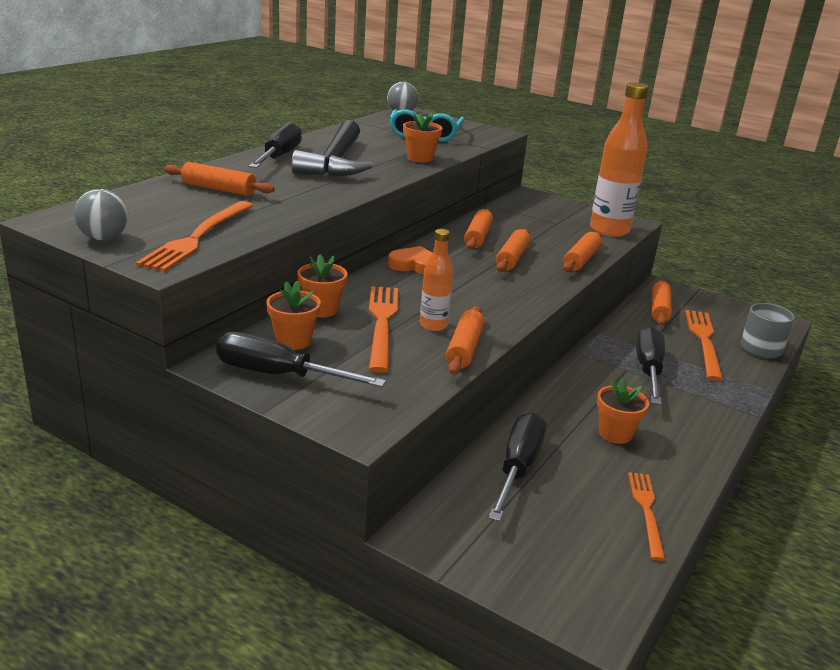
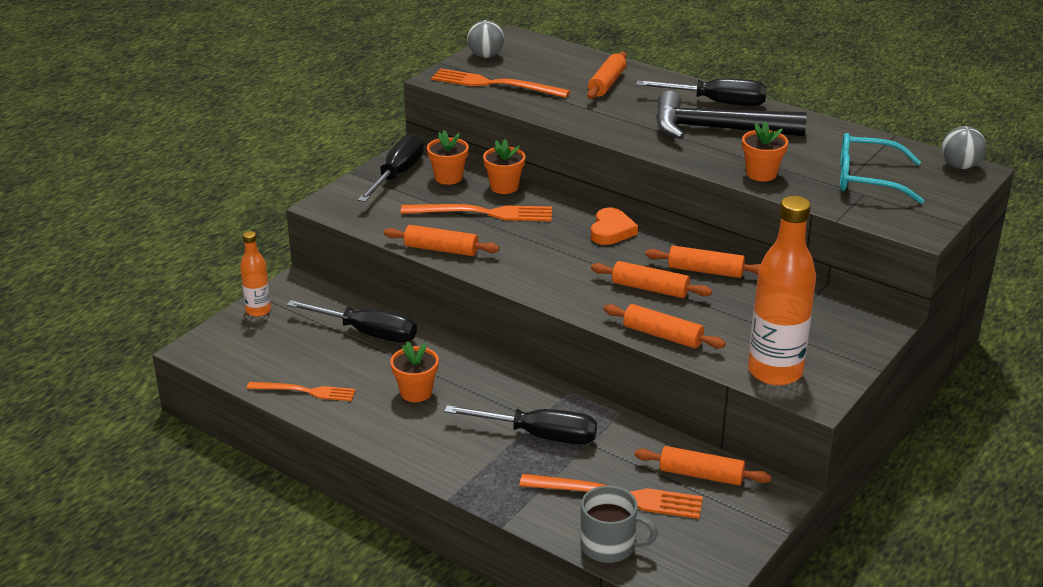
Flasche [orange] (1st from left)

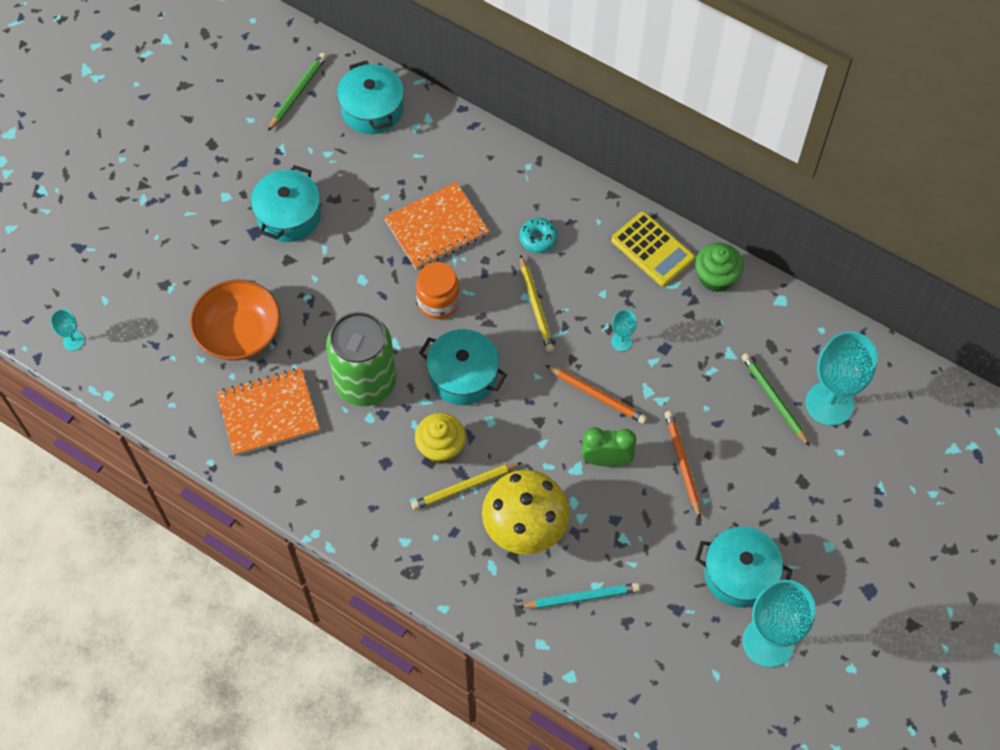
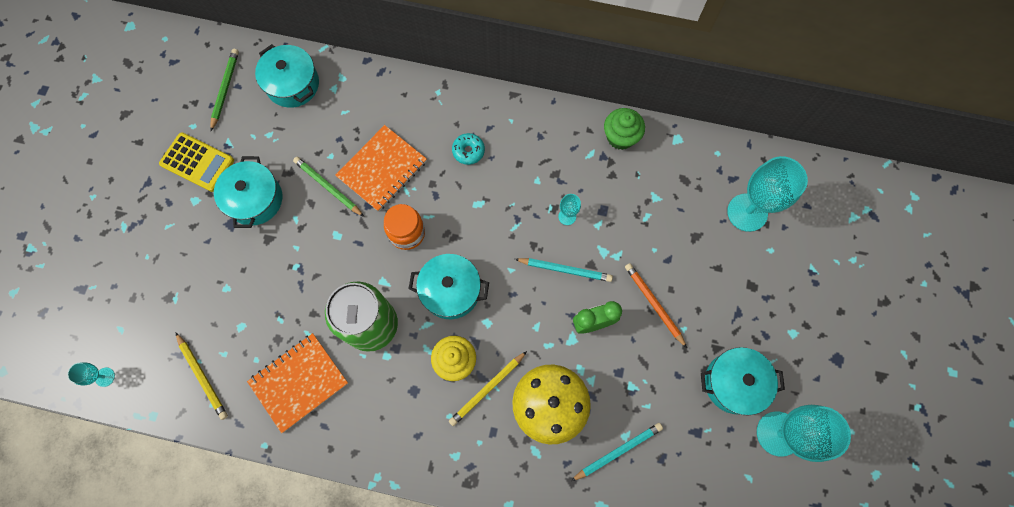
Taschenrechner [gelb]
Bleistift [gelb] (1st from left)
Bleistift [grün] (2nd from left)
Bleistift [türkis] (1st from left)
Schüssel [orange]

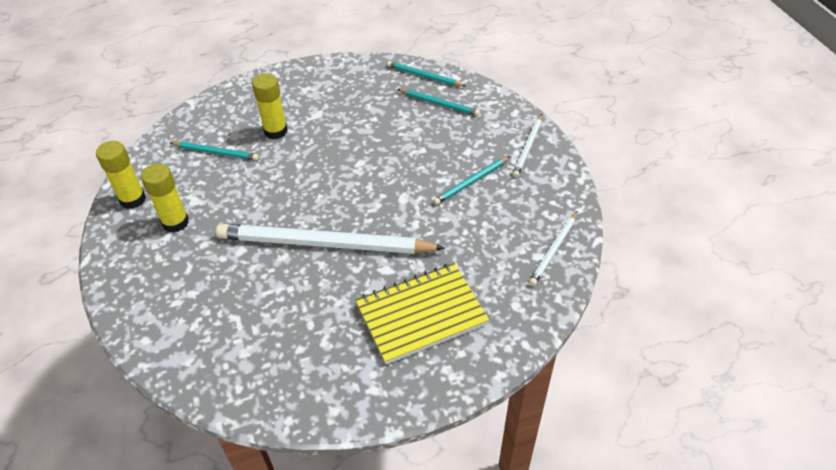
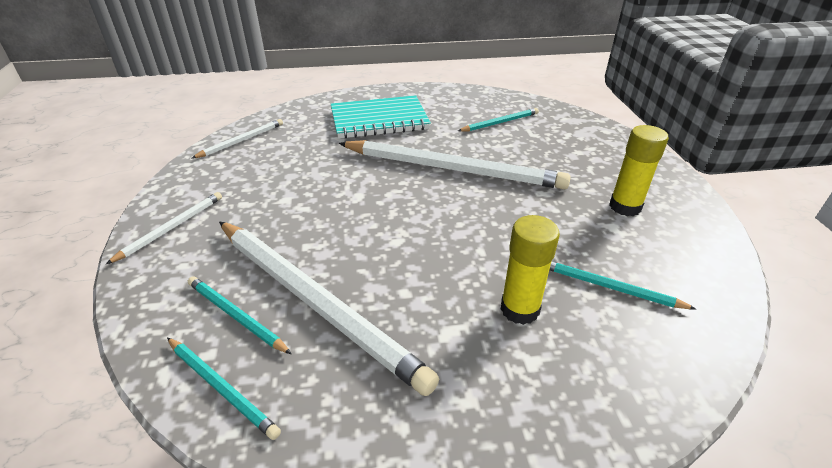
Bleistift [weiß] (3rd from left)
Notizbuch [türkis]
Bleistift [türkis] (3rd from left)
Klebestift [gelb] (1st from left in the first image)

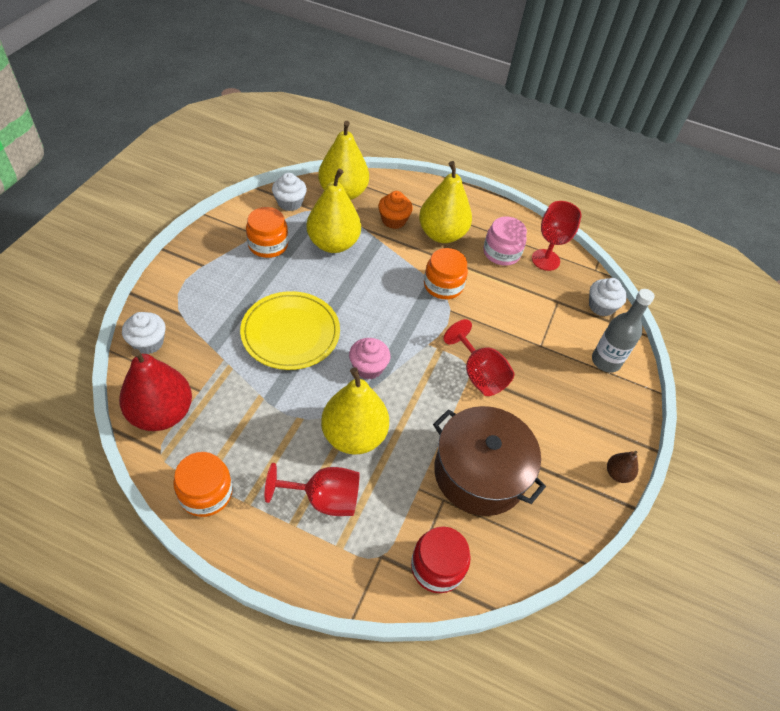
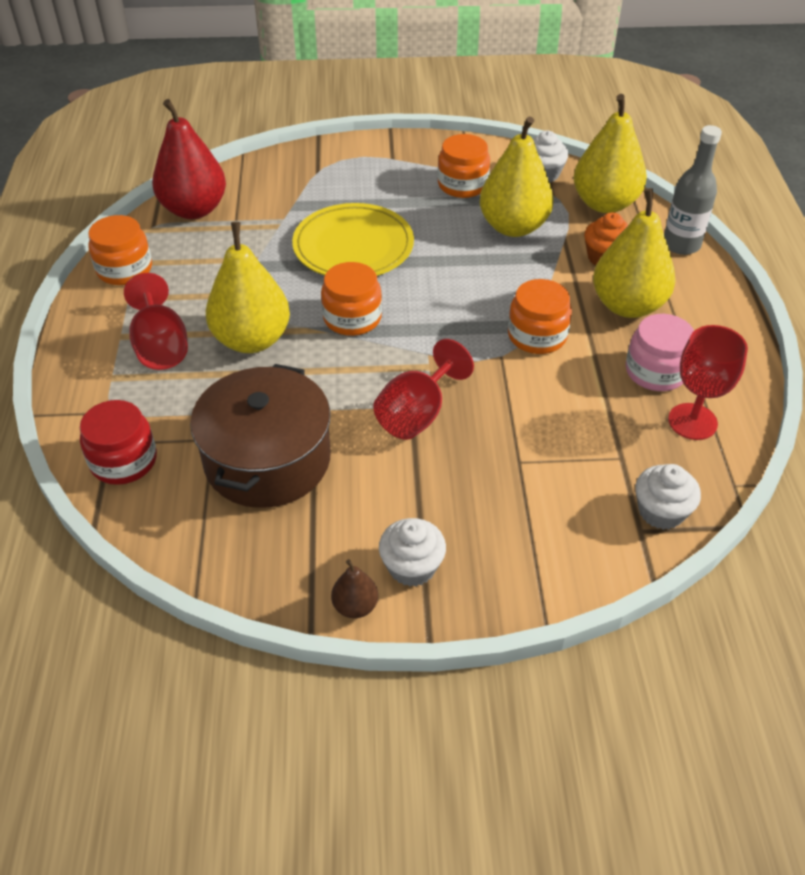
Einmachglas [orange] (2nd from left)
Muffin [weiß] (1st from left)
Flasche [grau]

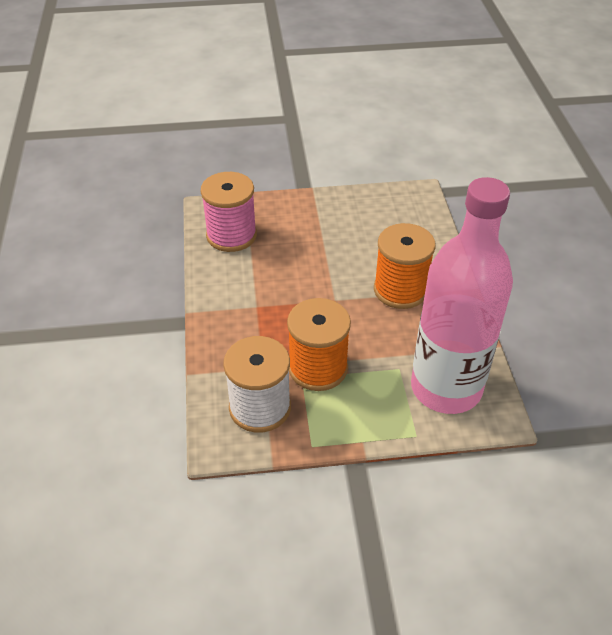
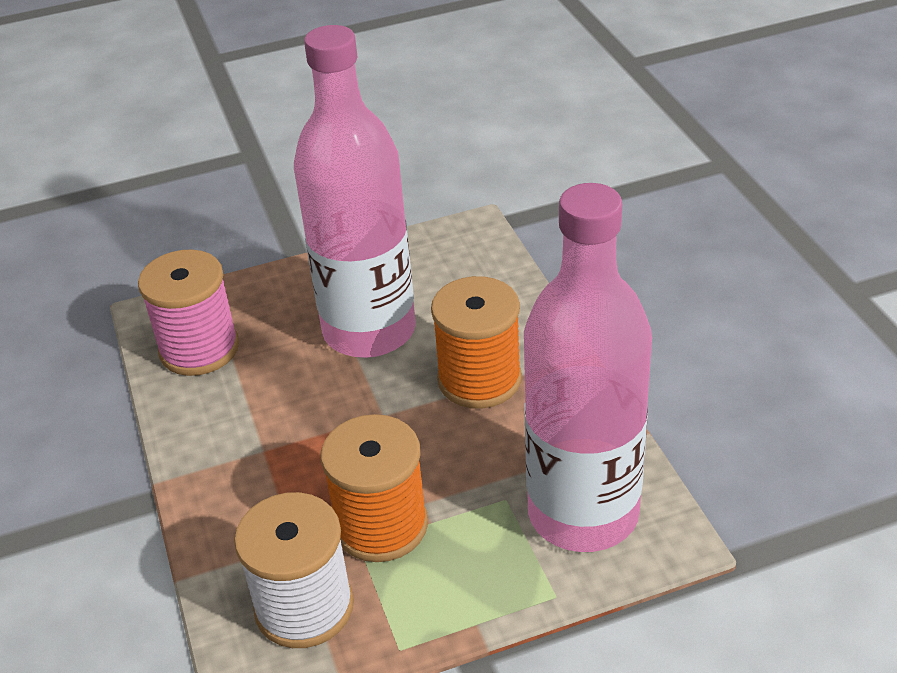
Flasche [rosa] (1st from left)

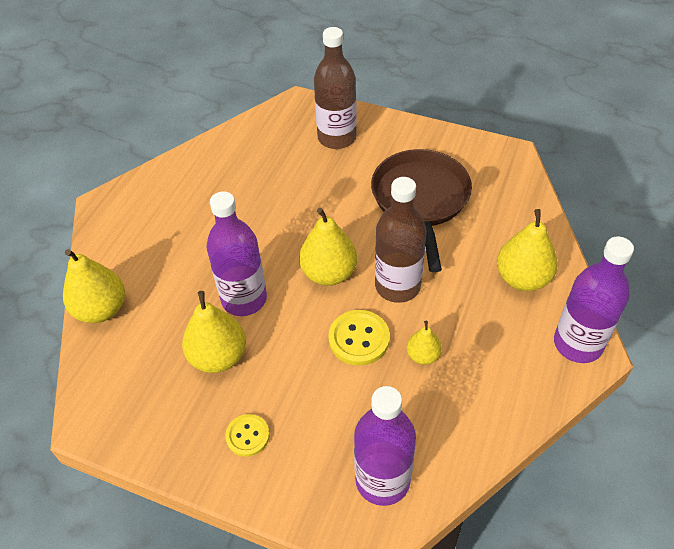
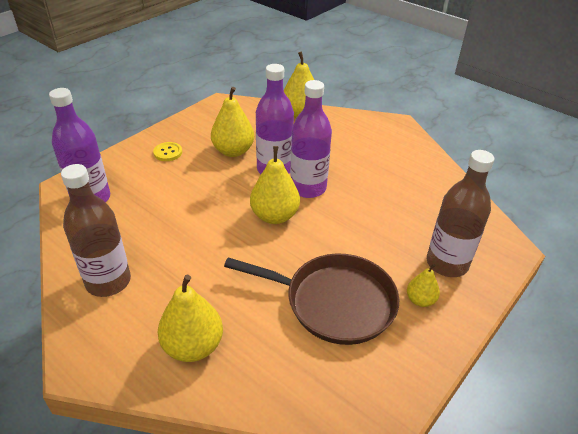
Flasche [braun] (1st from left)
Flasche [lila] (3rd from left)
Birne [gelb] (5th from left)
Knopf [gelb] (2nd from left in the first image)

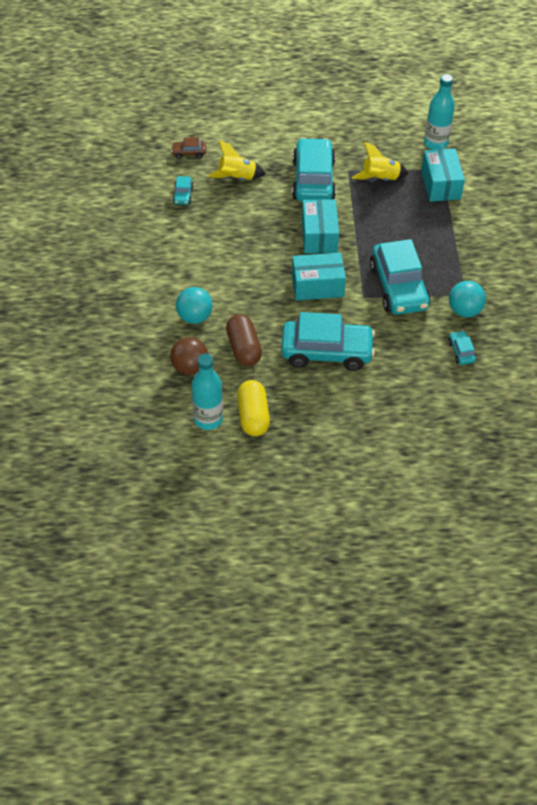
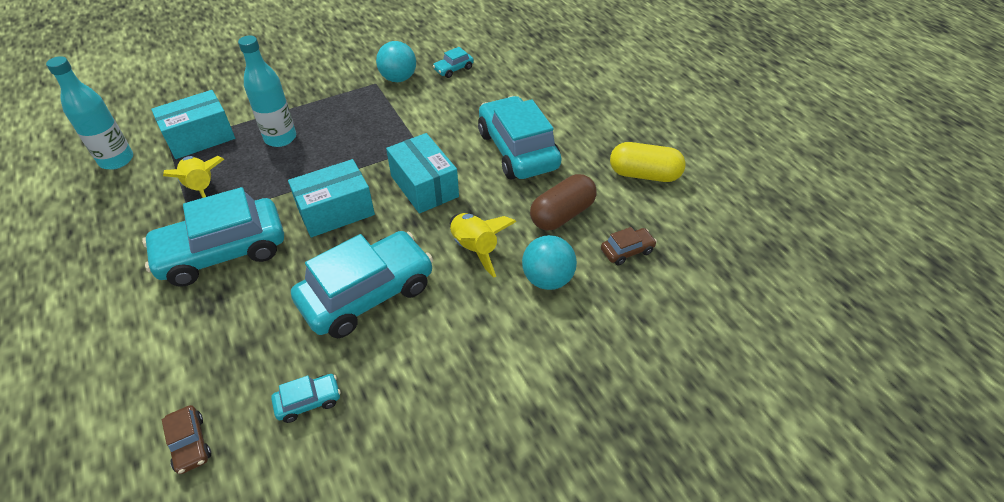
Flasche [türkis] (2nd from left)
Auto [türkis] (3rd from left)
Rakete [gelb] (2nd from left)
Auto [braun] (2nd from left)
Kapsel [gelb]

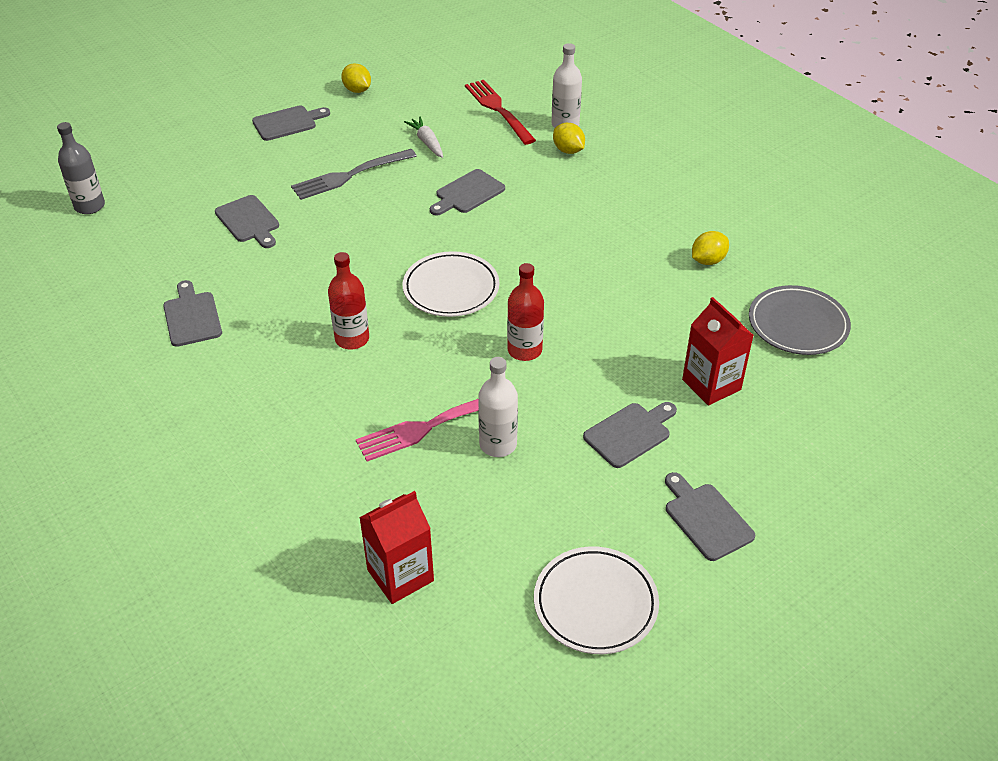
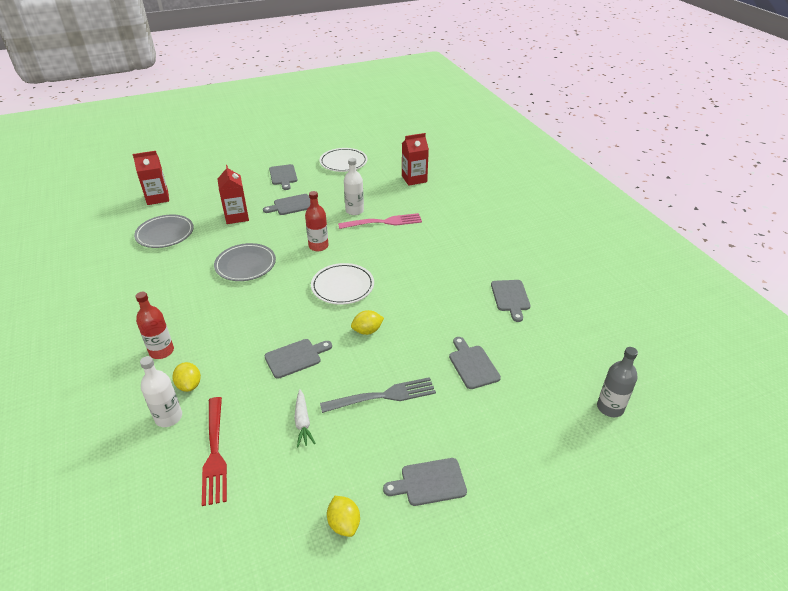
Getränkekarton [rot] (1st from left)
Flasche [rot] (1st from left)
Teller [grau] (2nd from left)
Zitrone [gelb] (3rd from left)

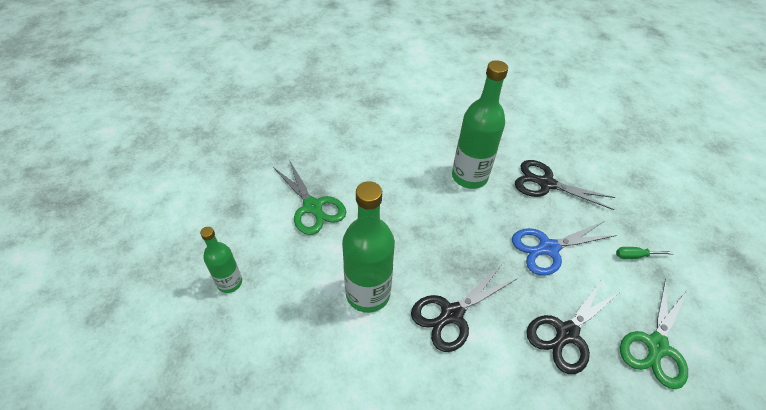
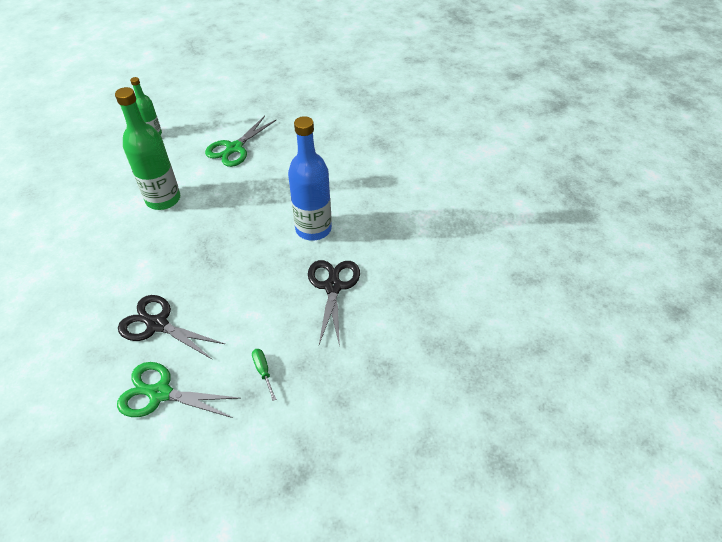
Flasche [blau]
Schere [schwarz] (1st from left in the first image)
Schere [blau]

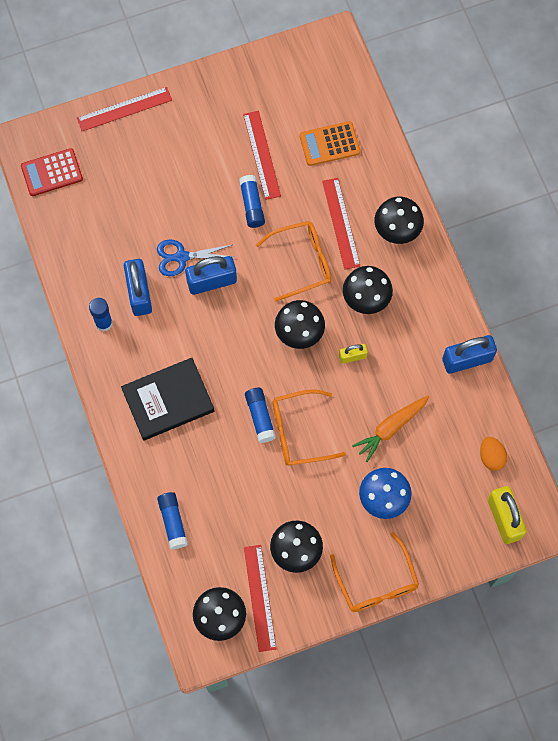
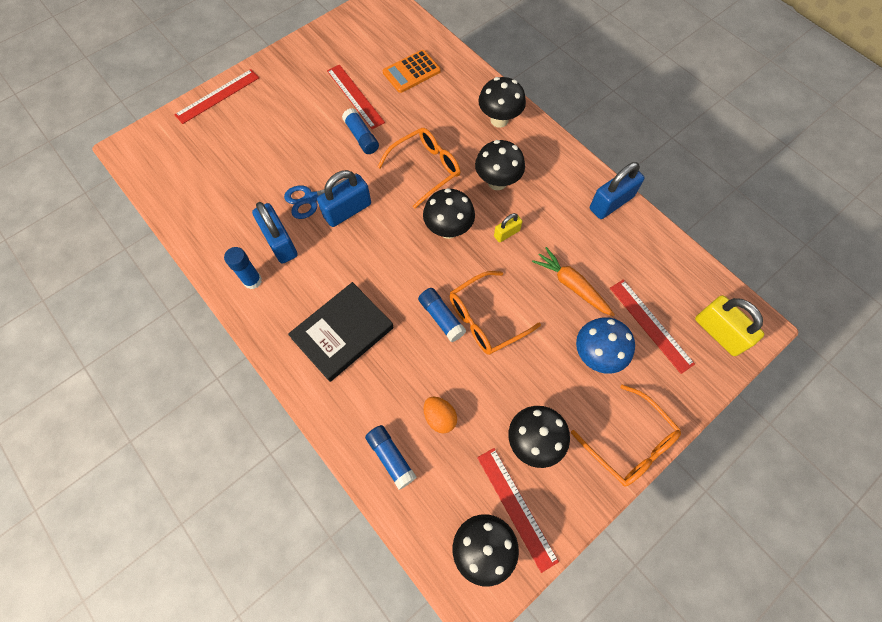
Ei [orange]
Karotte [orange]
Lineal [rot] (4th from left)
Taschenrechner [rot]

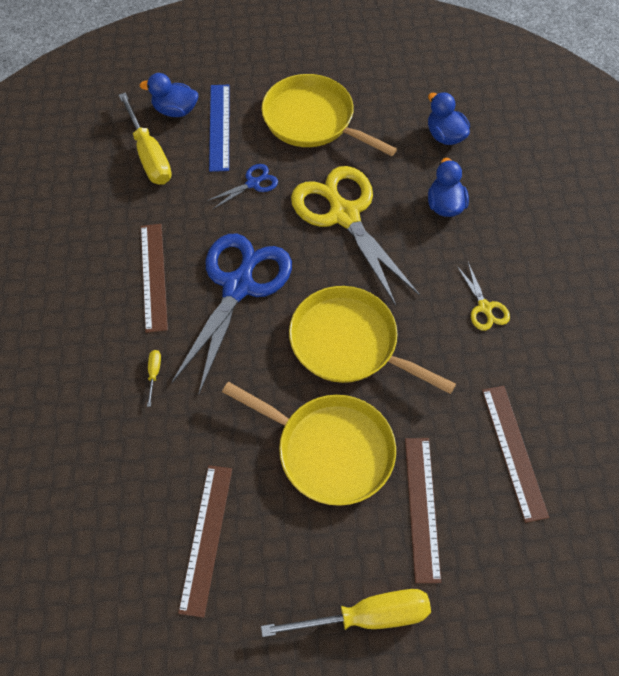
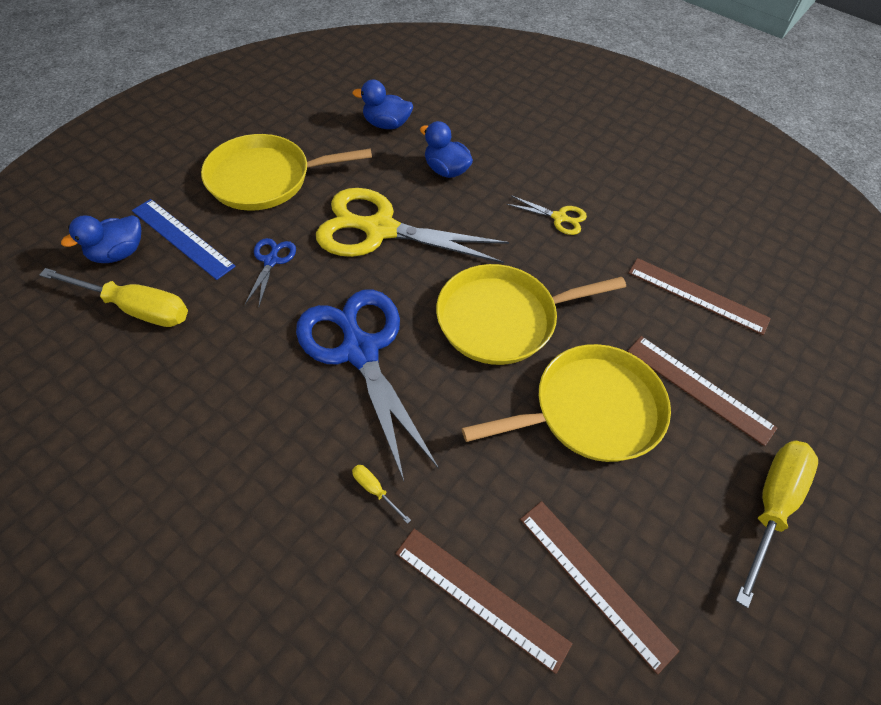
Lineal [braun] (1st from left)

